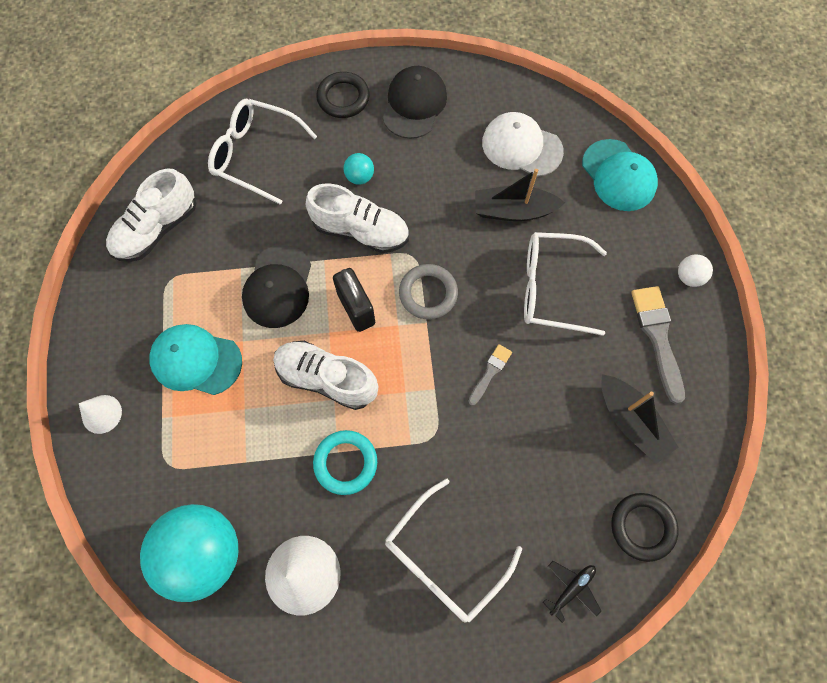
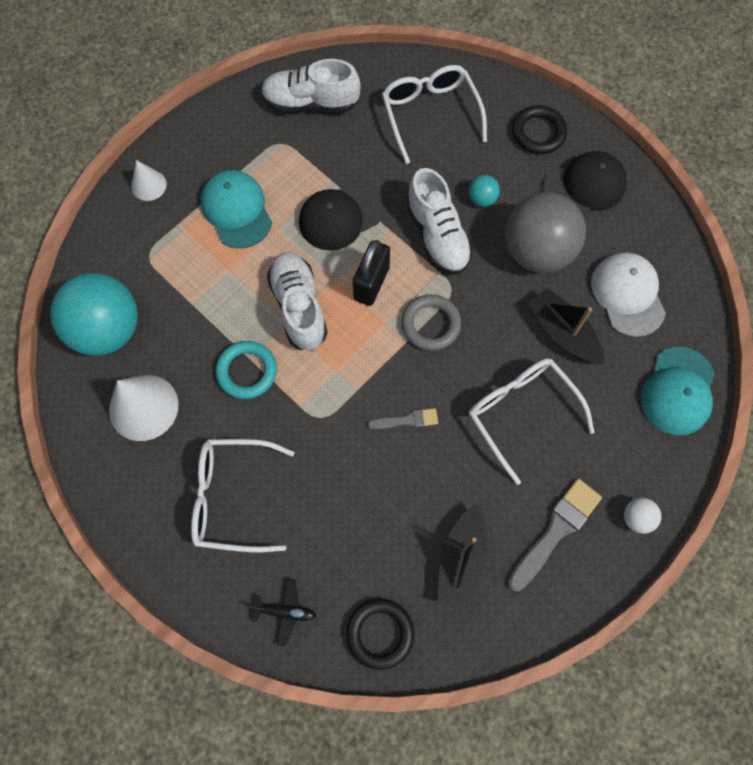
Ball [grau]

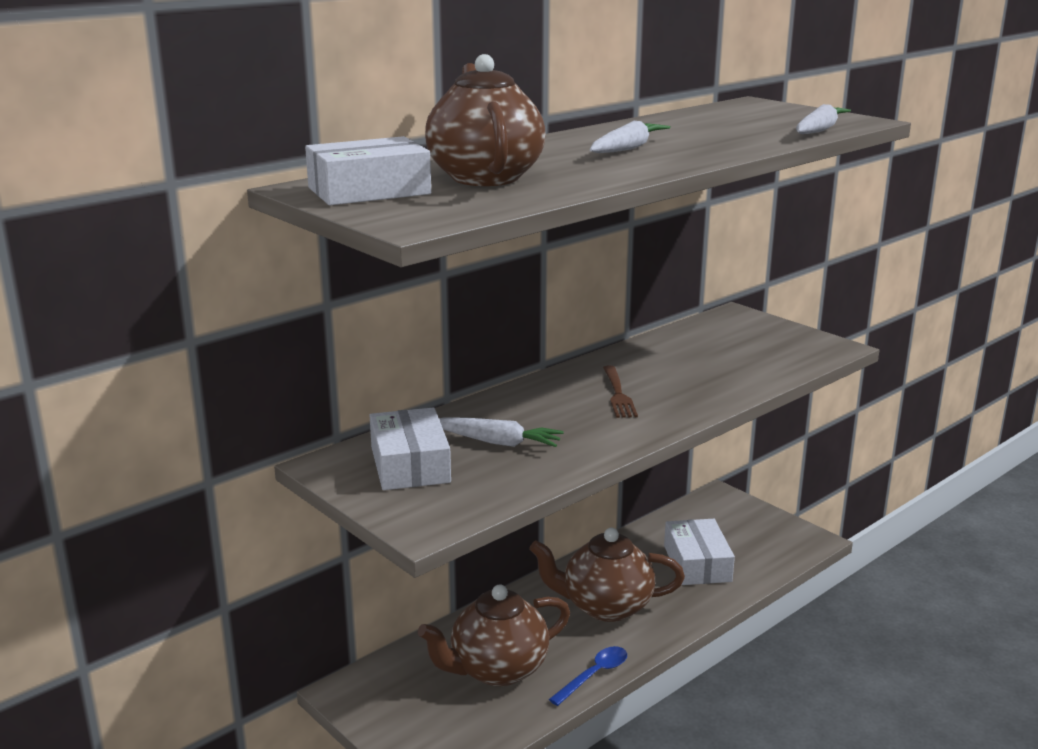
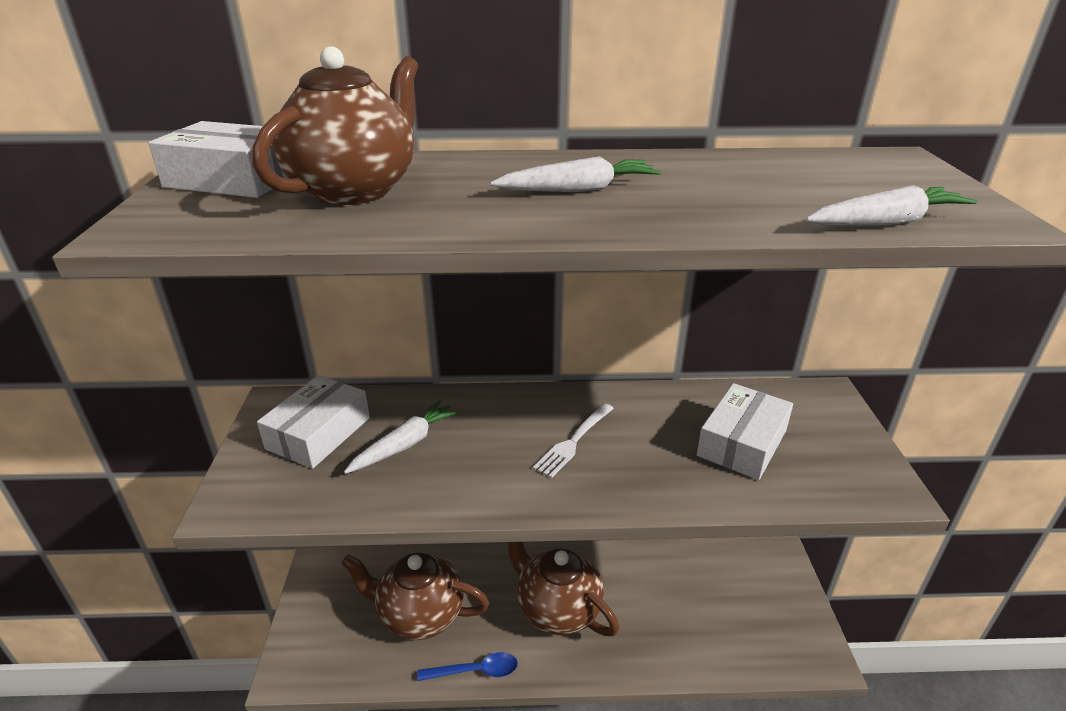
Karotte [weiß] (1st from left)
Gabel [weiß]
Schachtel [weiß] (3rd from left)

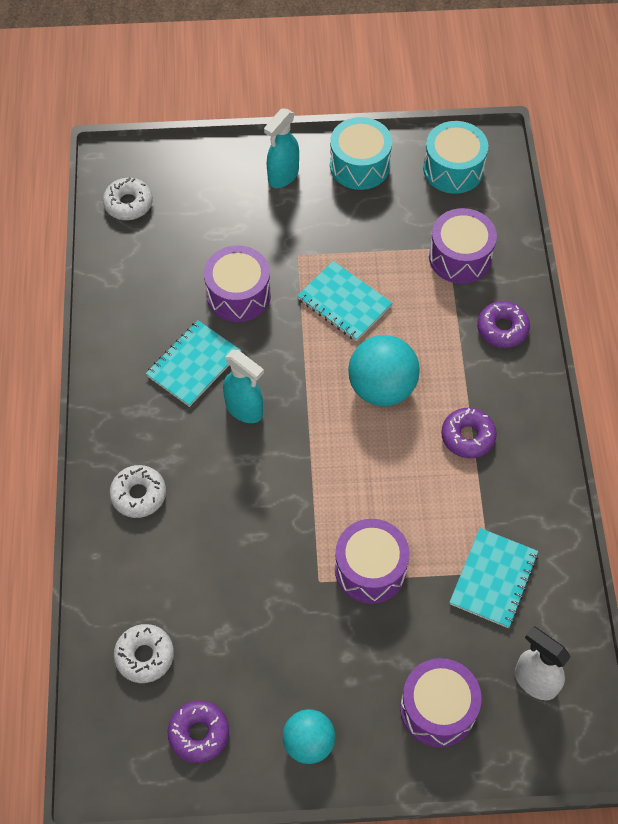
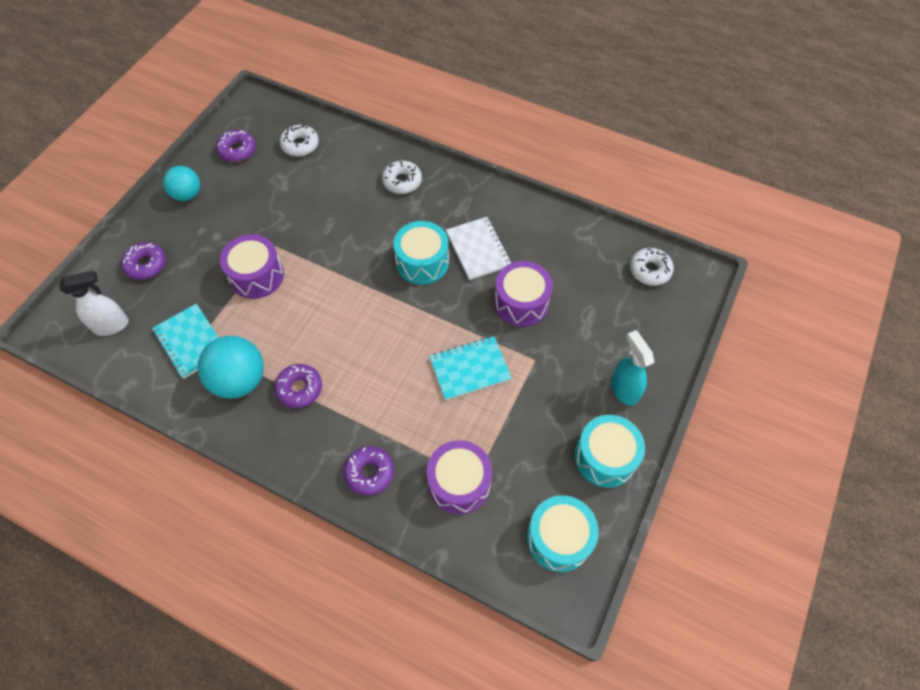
Donut [lila] (1st from left)
Ball [türkis] (2nd from left)
Trommel [türkis] (1st from left)
Notizbuch [weiß]

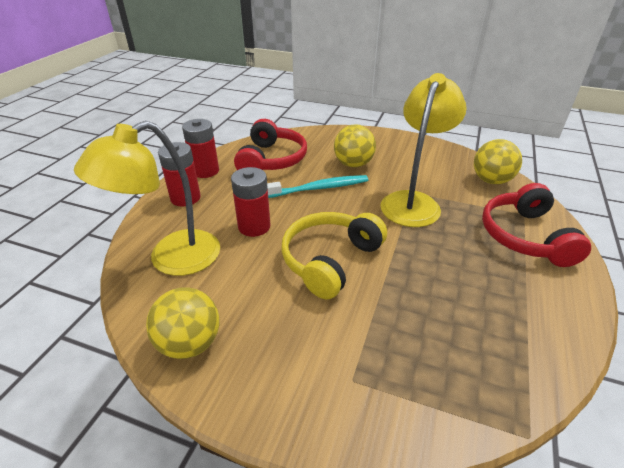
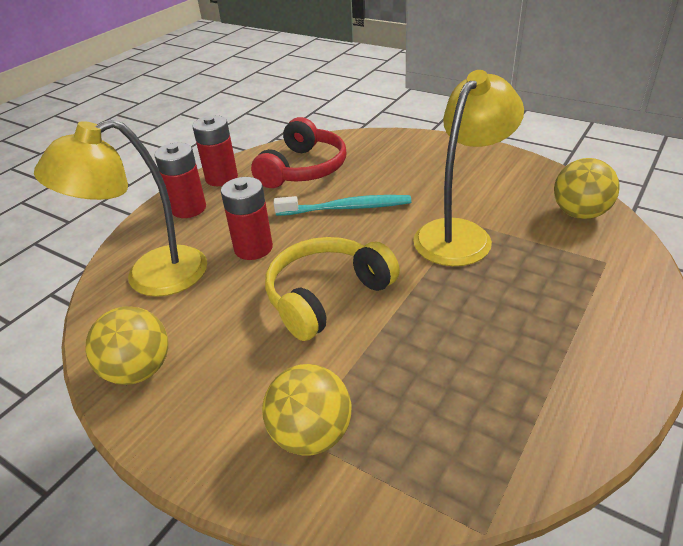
Ball [gelb] (2nd from left)
Kopfhörer [rot] (2nd from left in the first image)

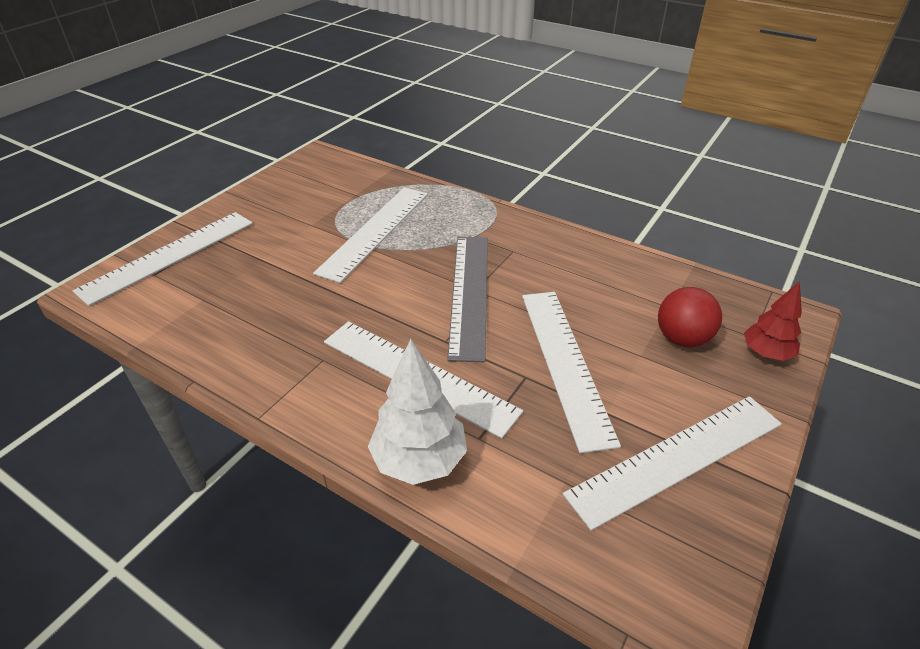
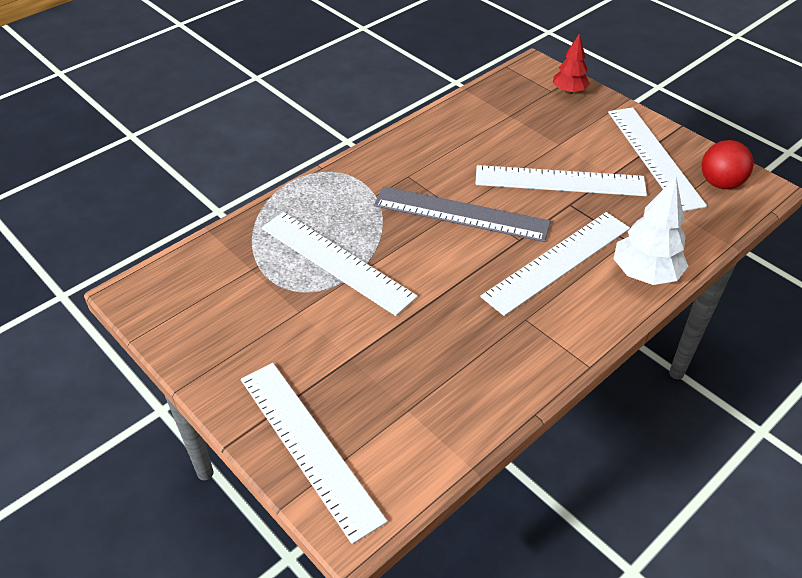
Ball [rot]

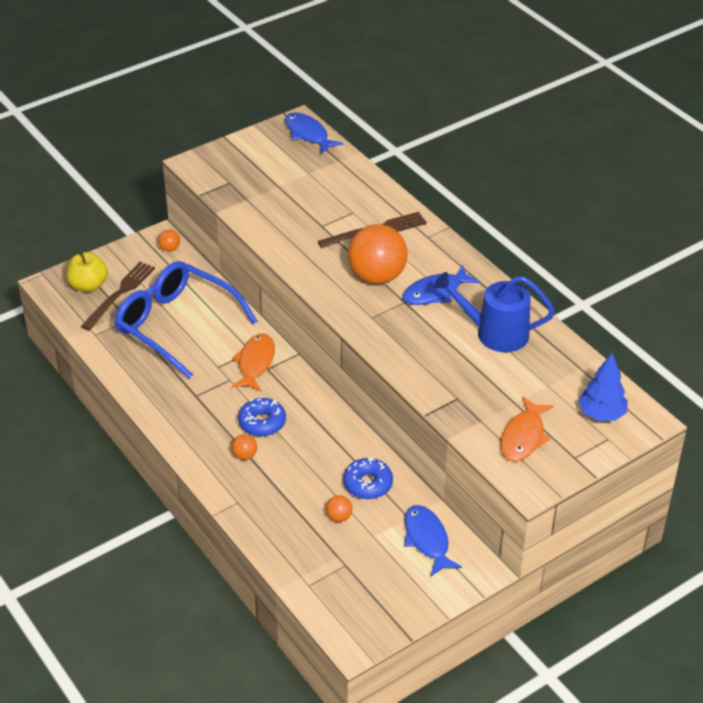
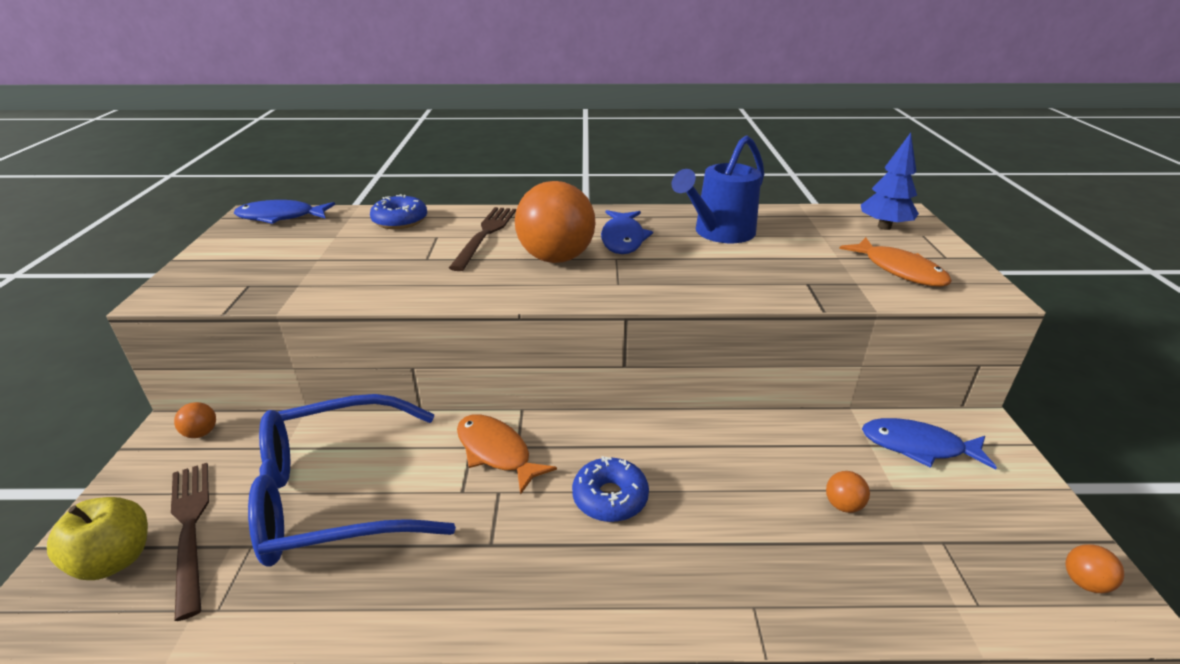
Donut [blau] (1st from left)
Ball [orange] (4th from left)

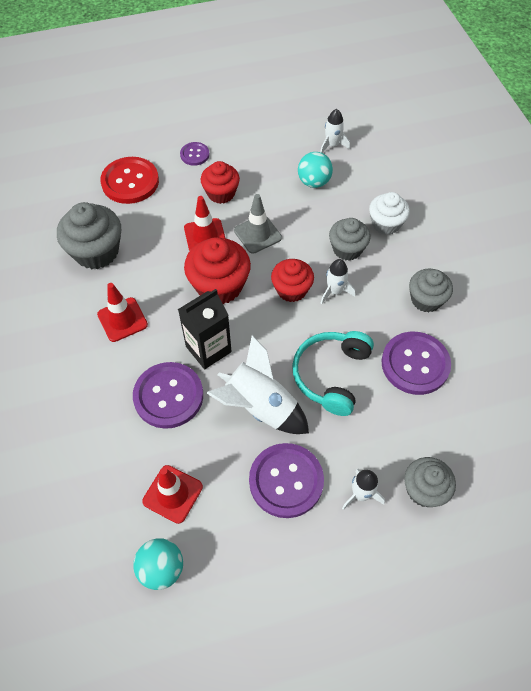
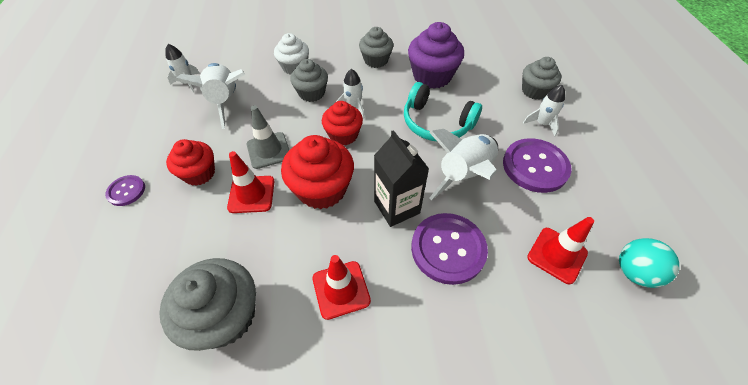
Rakete [weiß] (2nd from left)
Muffin [lila]
Knopf [rot]

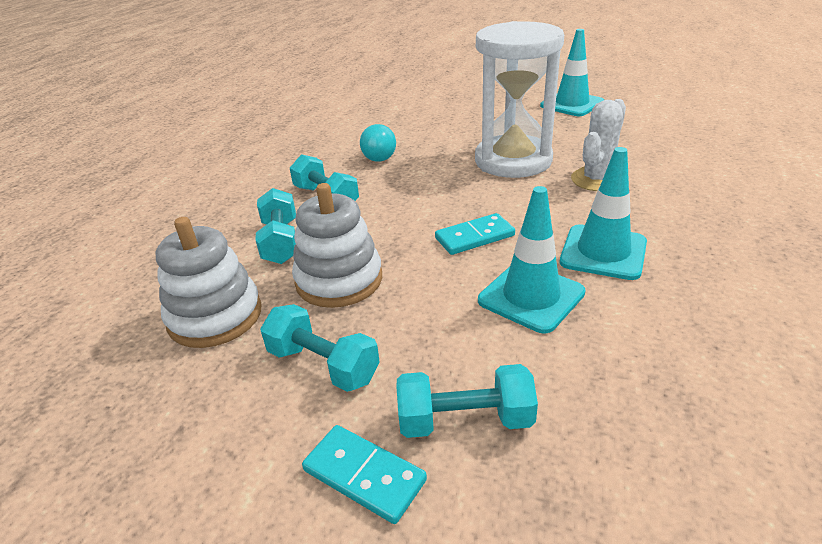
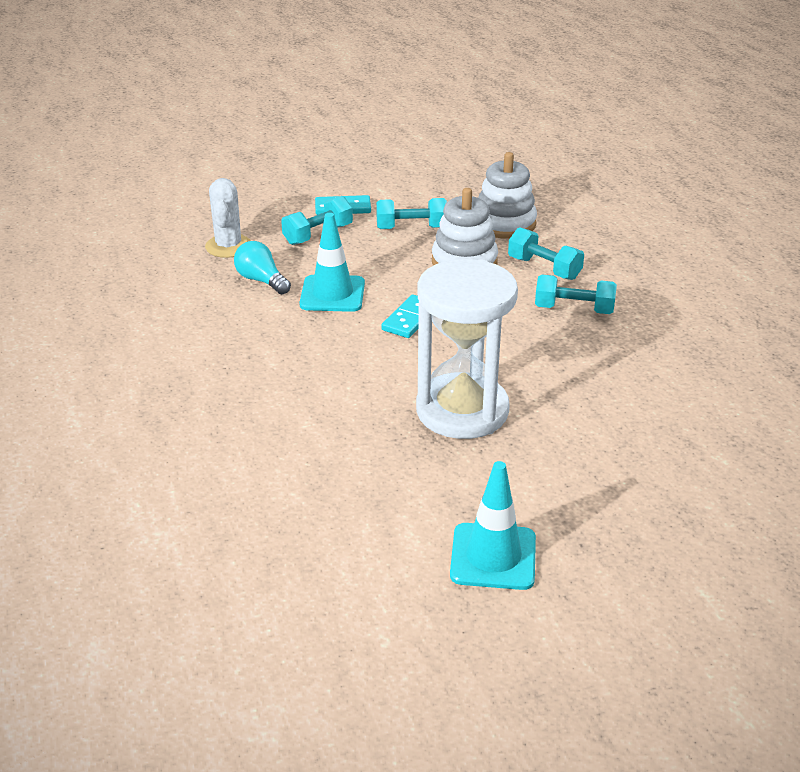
Kaktus [weiß]
Glühbirne [türkis]
Leitkegel [türkis] (3rd from left in the first image)

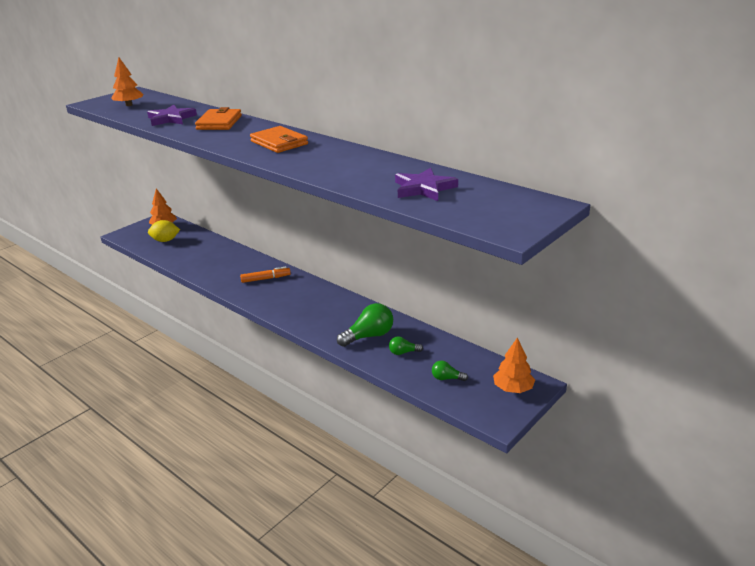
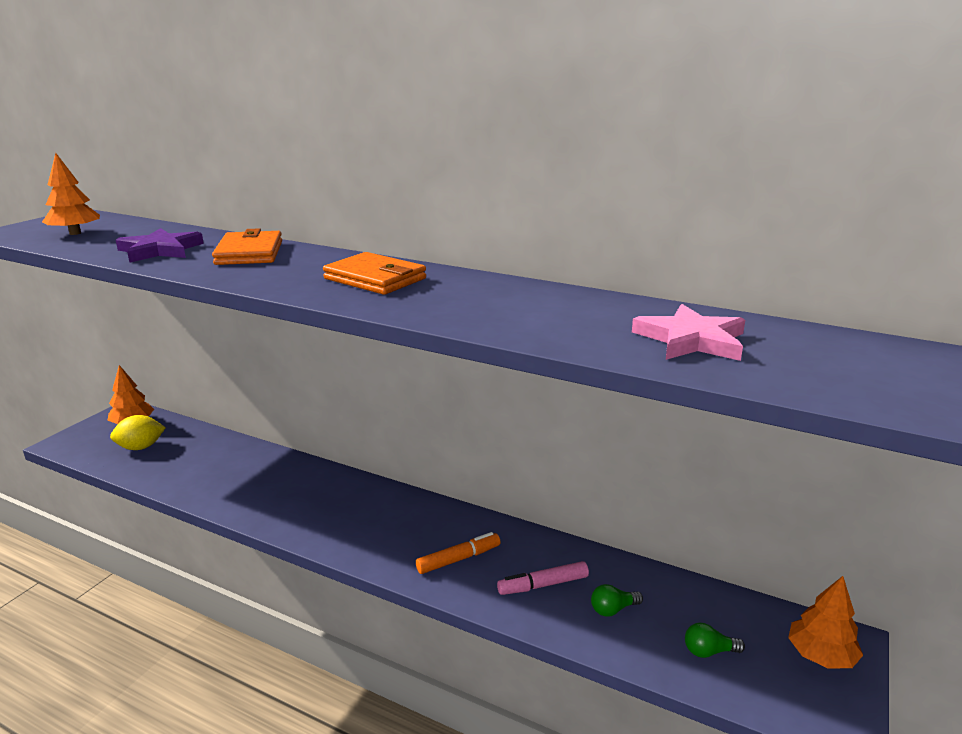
Filzstift [orange]
Filzstift [rosa]
Stern [rosa]

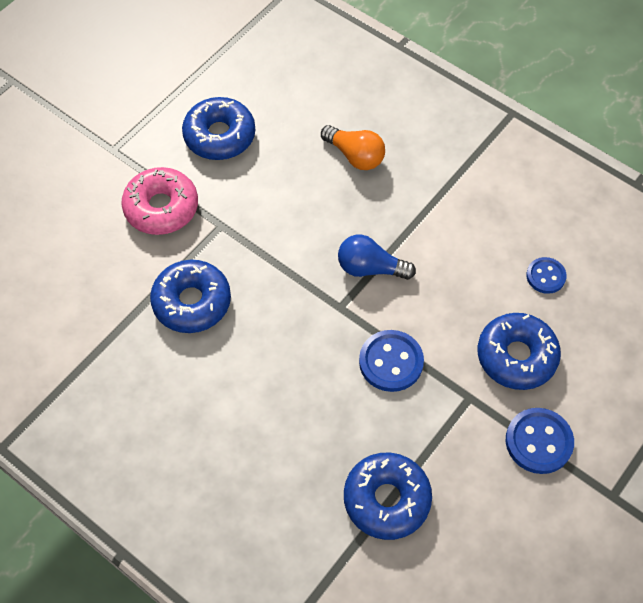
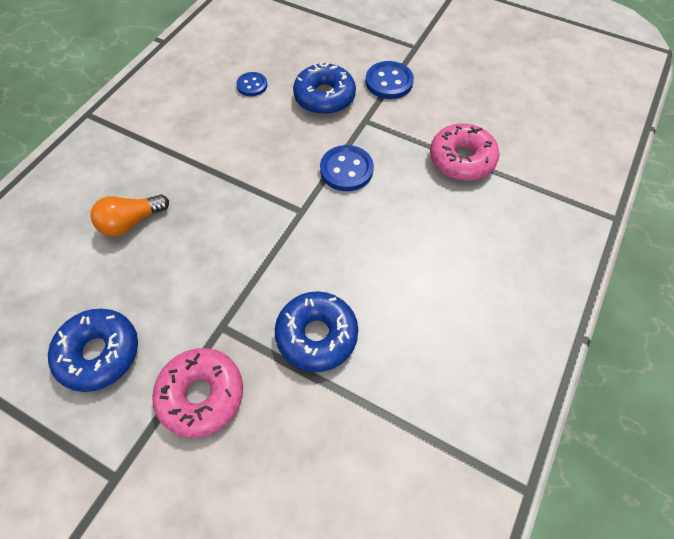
Glühbirne [orange]
Donut [rosa] (2nd from left)
Glühbirne [blau]

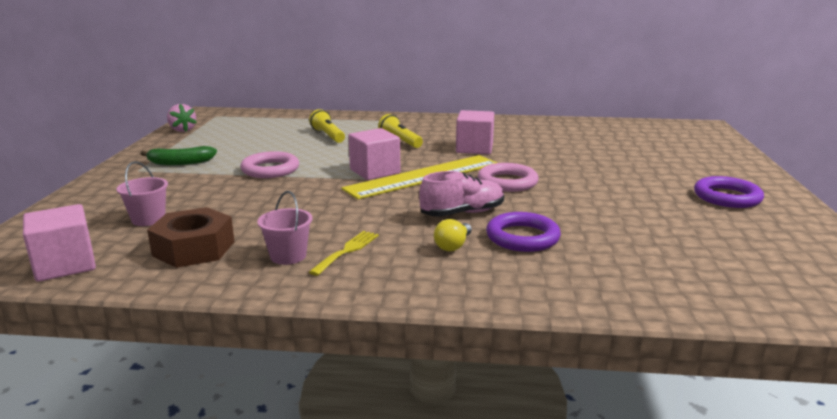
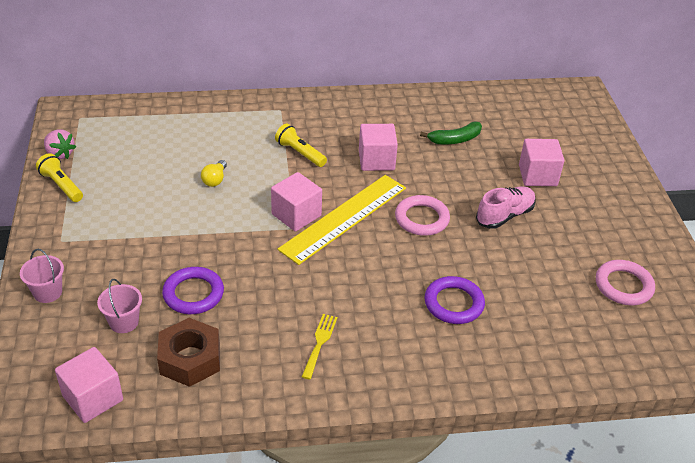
Eimer [rosa] (1st from left)
Taschenlampe [gelb] (1st from left)
Ring [lila] (1st from left)
Glühbirne [gelb]
Banane [grün]
Schuh [rosa]
Kubus [rosa] (4th from left)
Ring [rosa] (2nd from left)

